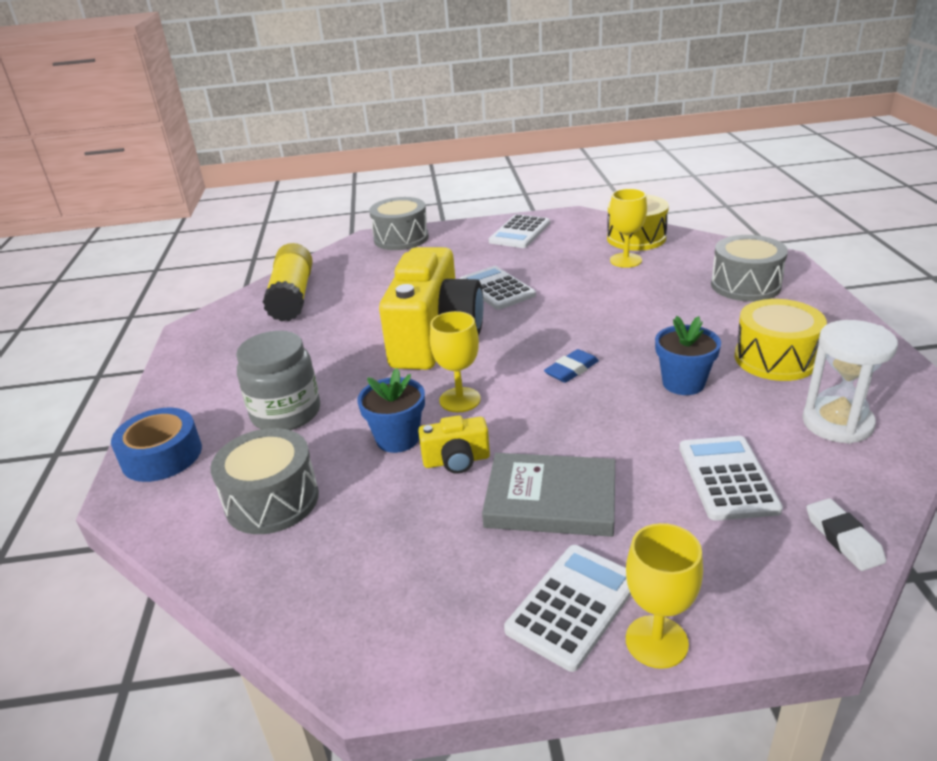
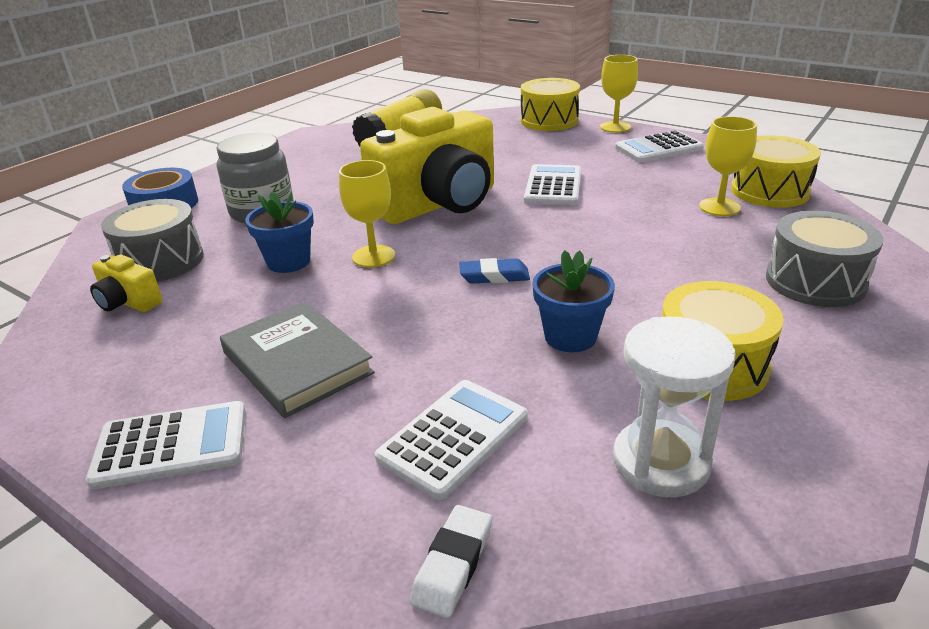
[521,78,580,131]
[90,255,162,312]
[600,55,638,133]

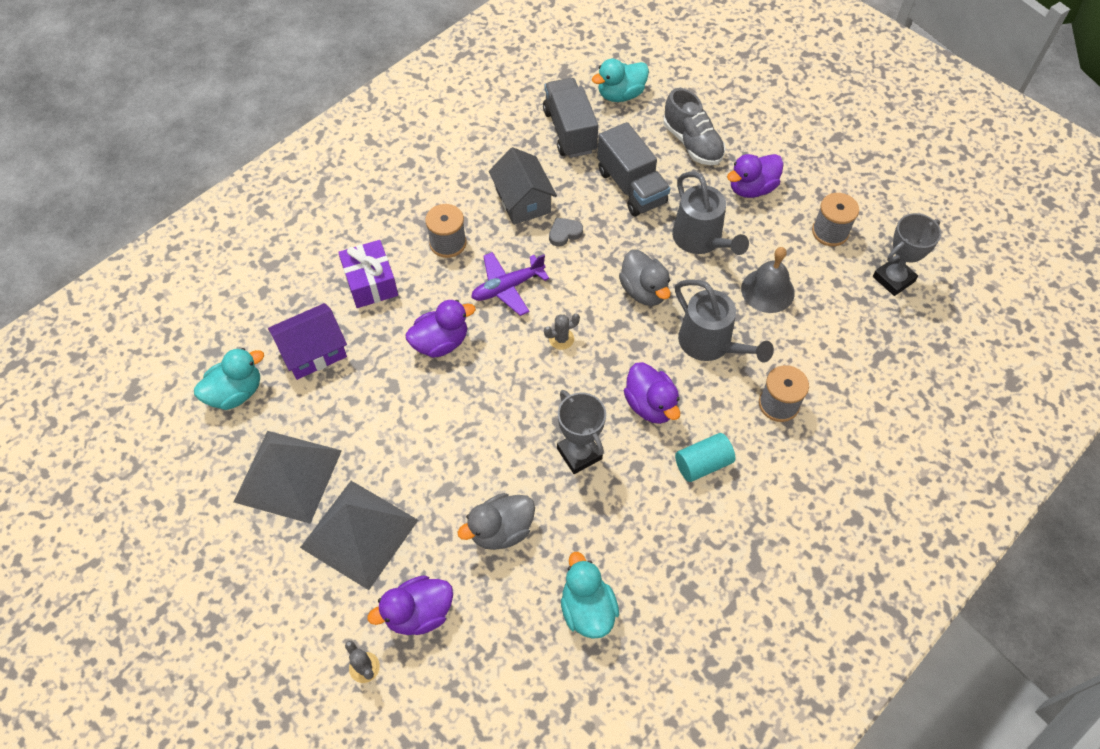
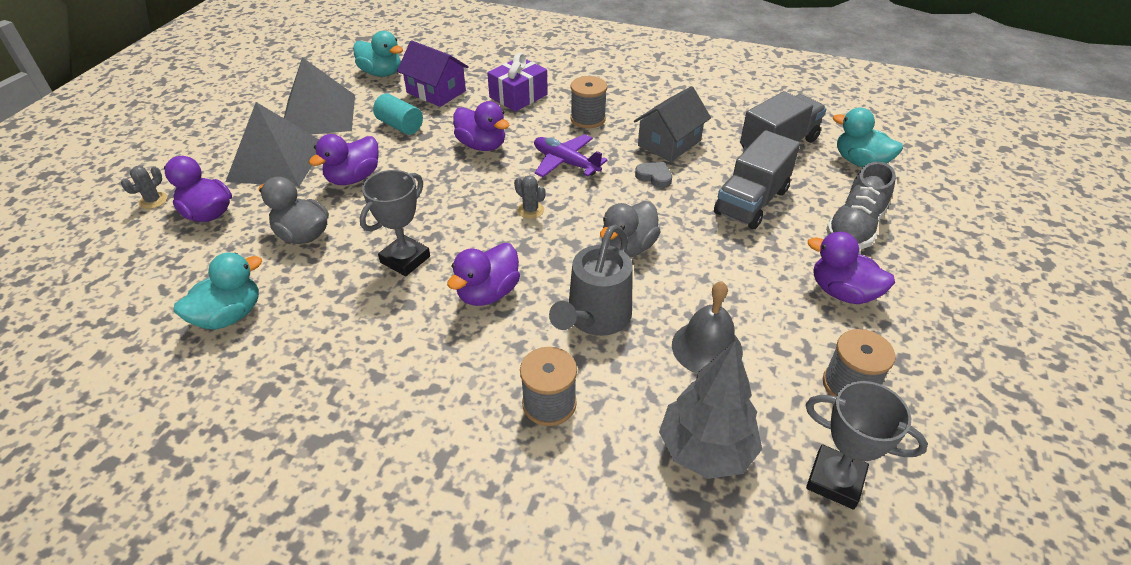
[672,172,749,255] (first image)
[373,94,423,135]
[309,134,379,185]
[659,341,762,479]

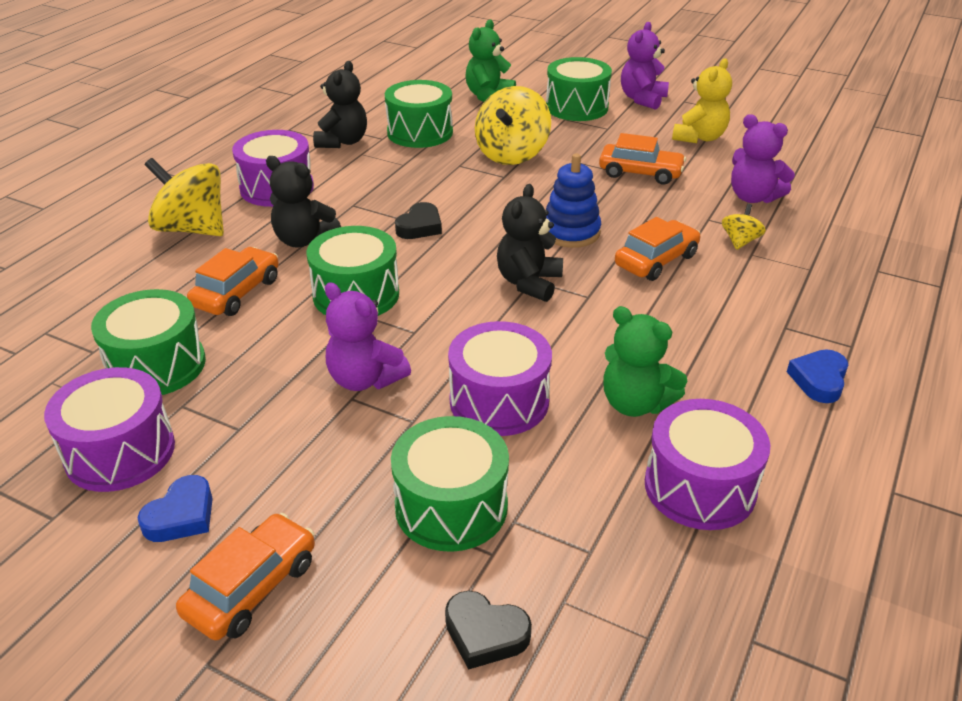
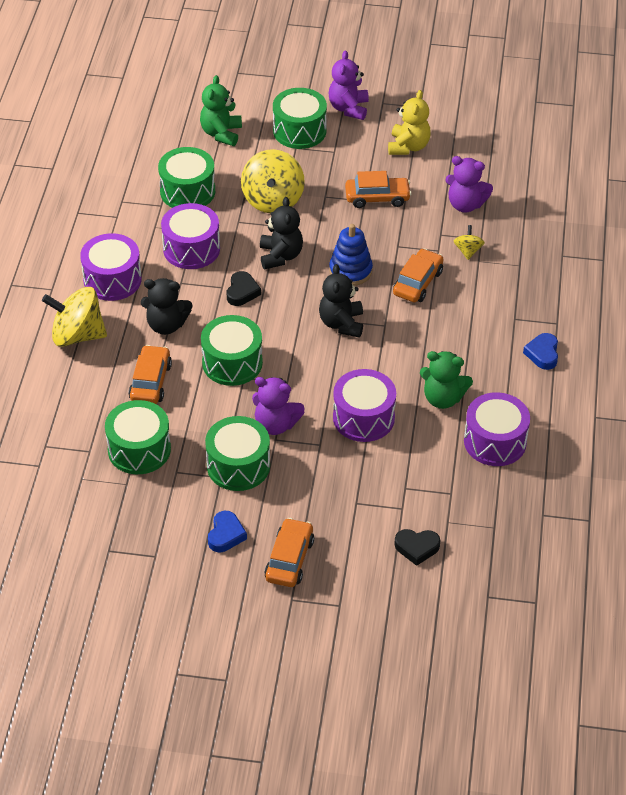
[161,203,220,269]
[260,197,303,269]
[205,416,270,491]

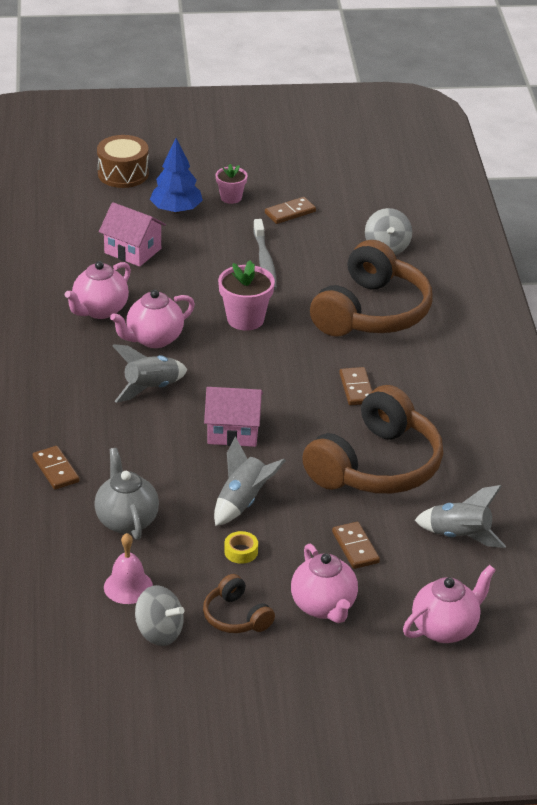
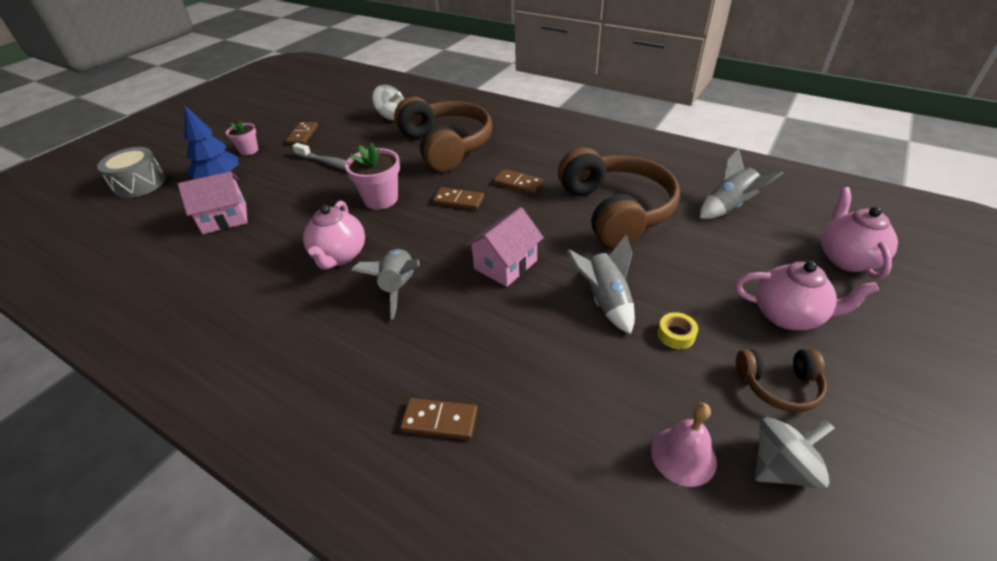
[65,261,131,319] (first image)
[94,448,159,540] (first image)
[97,147,166,198]
[433,187,484,210]

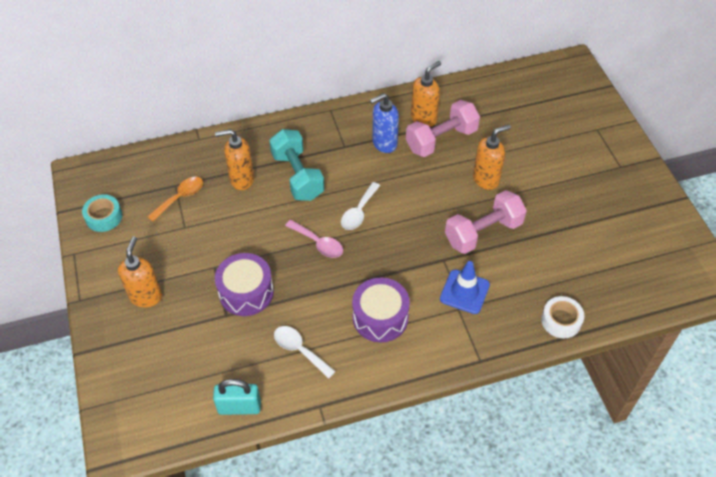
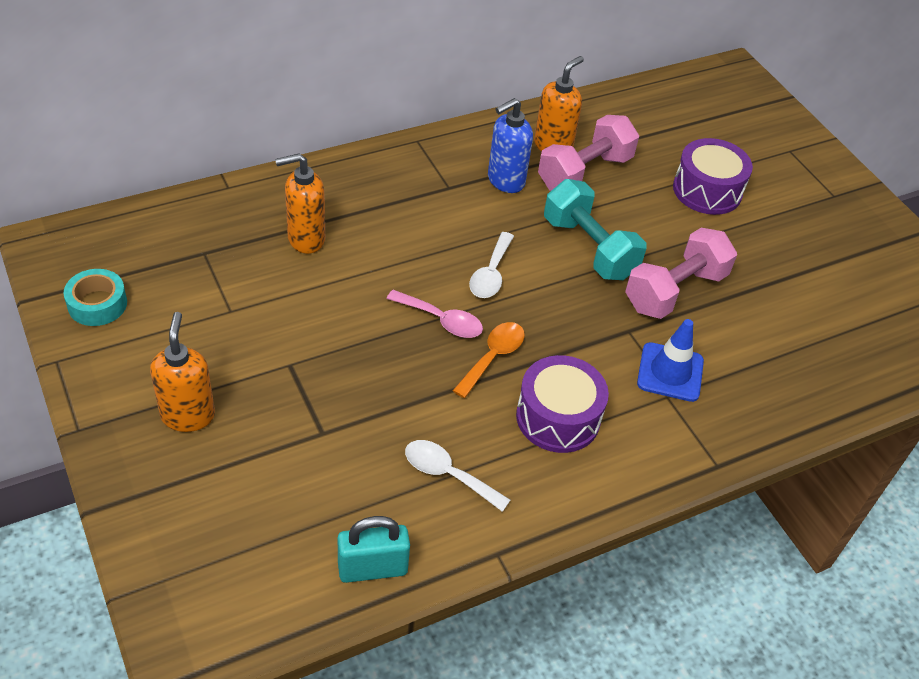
[452,322,525,398]
[673,138,753,215]
[544,179,647,280]
[473,125,511,190] (first image)
[541,296,584,339] (first image)

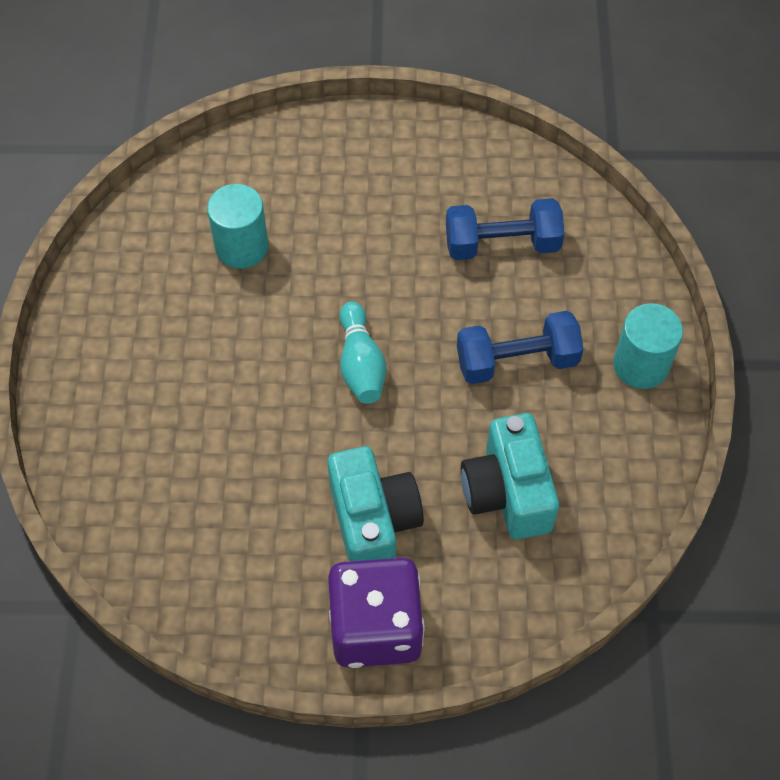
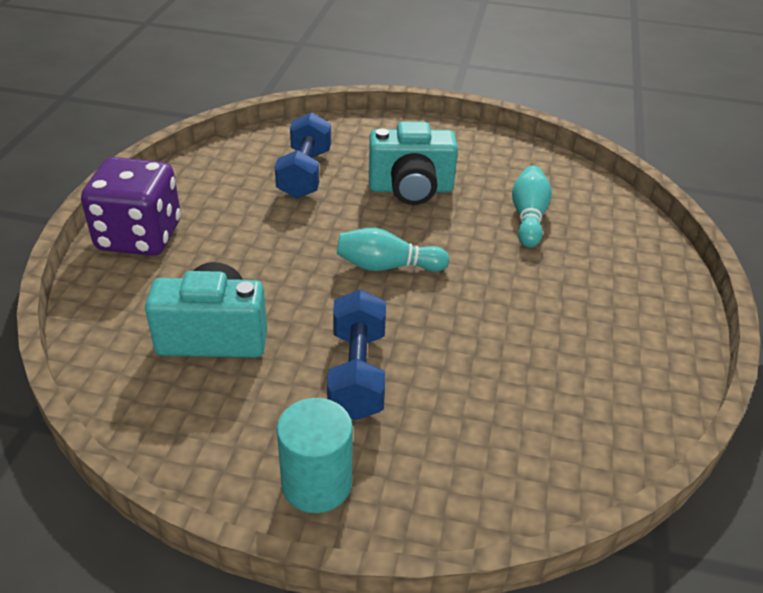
[512,166,552,248]
[369,122,458,205]
[275,112,331,199]

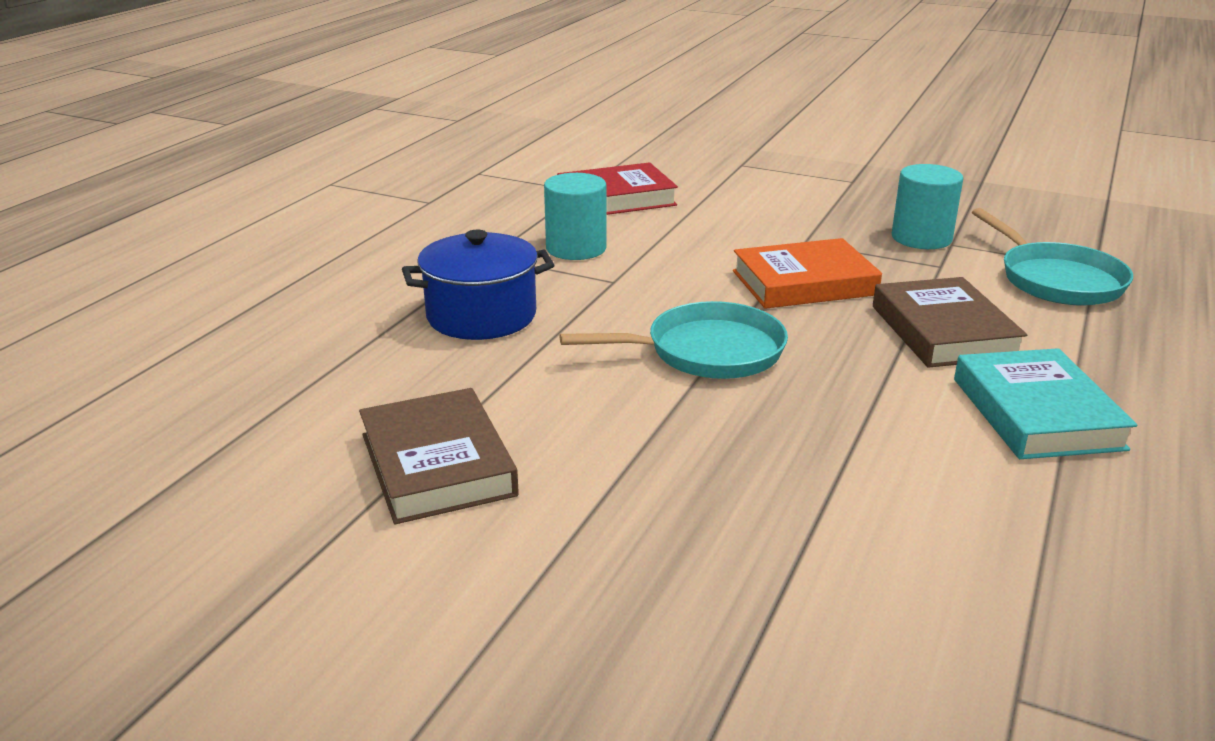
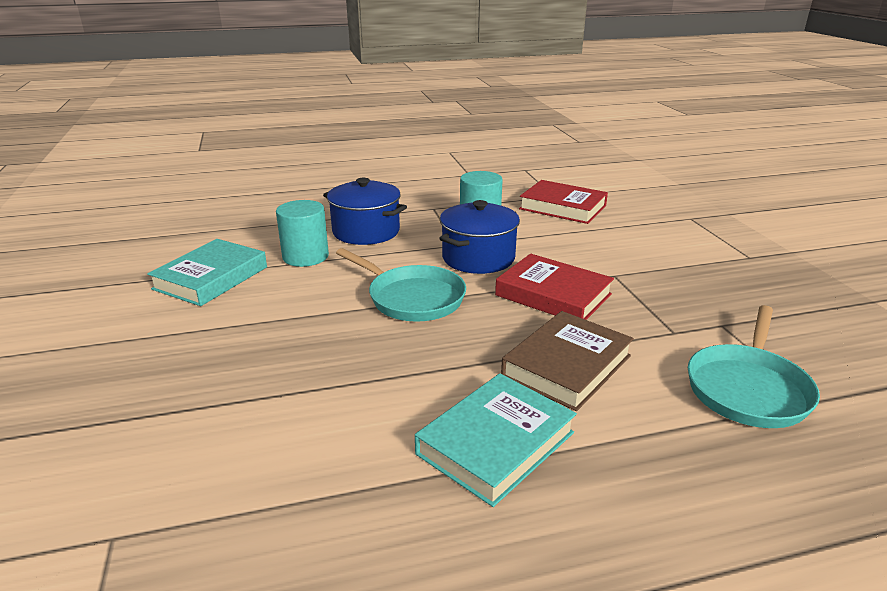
[147,239,267,306]
[495,254,614,320]
[276,200,329,267]
[439,200,520,274]

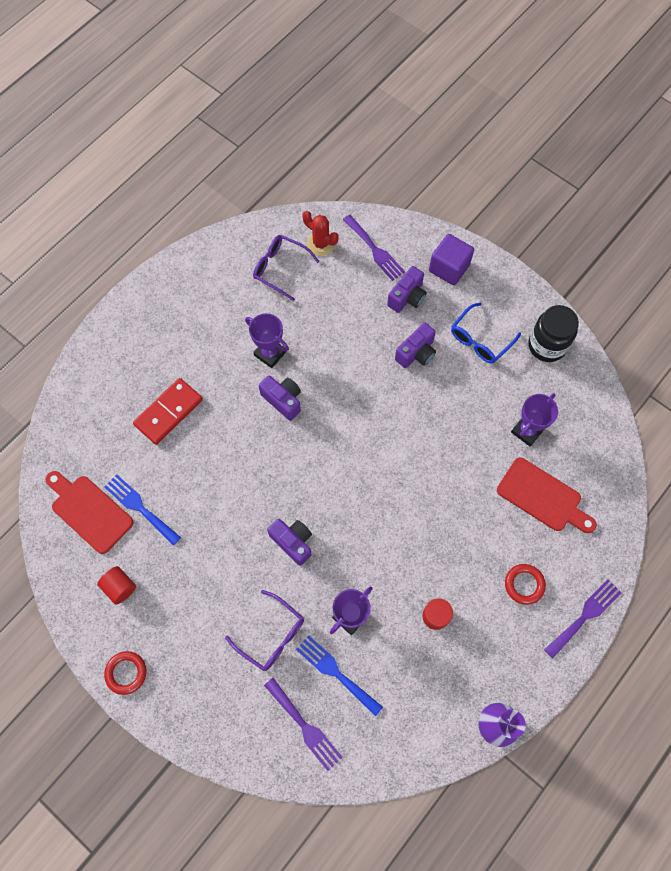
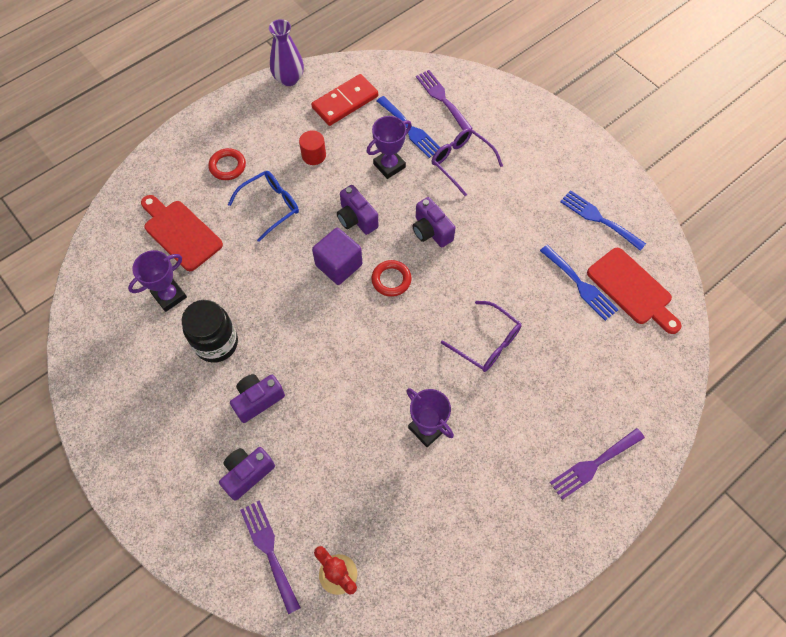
[560,190,646,251]
[371,260,412,297]
[311,74,378,126]
[441,301,522,372]
[337,185,379,235]
[312,228,362,285]
[228,171,299,242]
[182,300,238,363]
[550,428,645,500]

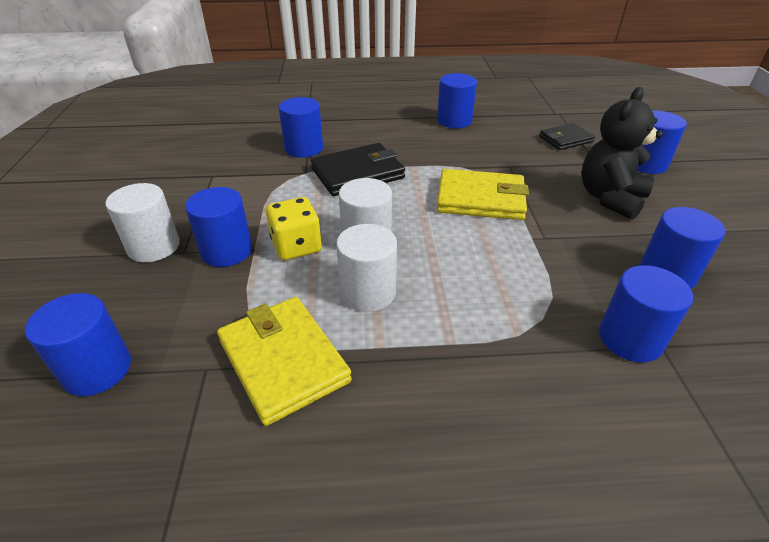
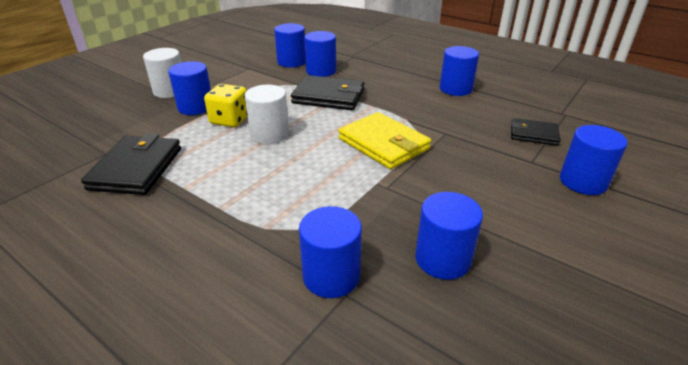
[274,23,306,67]
[81,133,181,195]
[336,224,397,312] (first image)
[581,87,663,220] (first image)

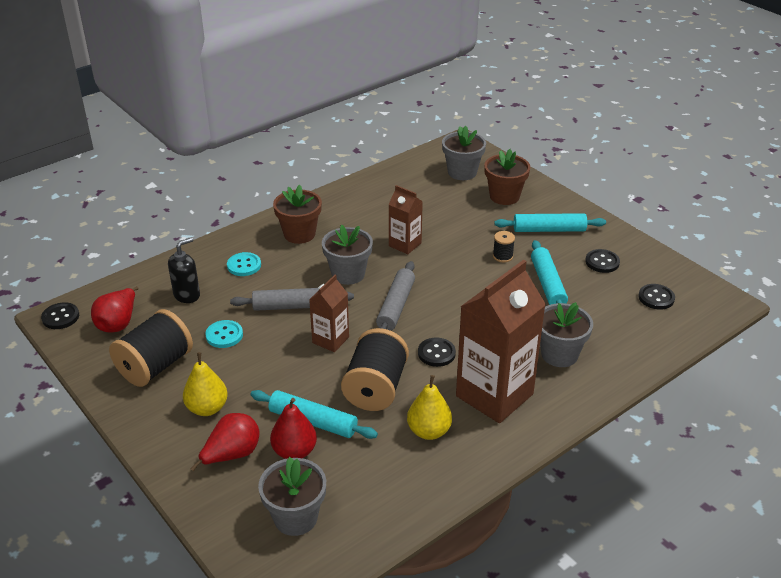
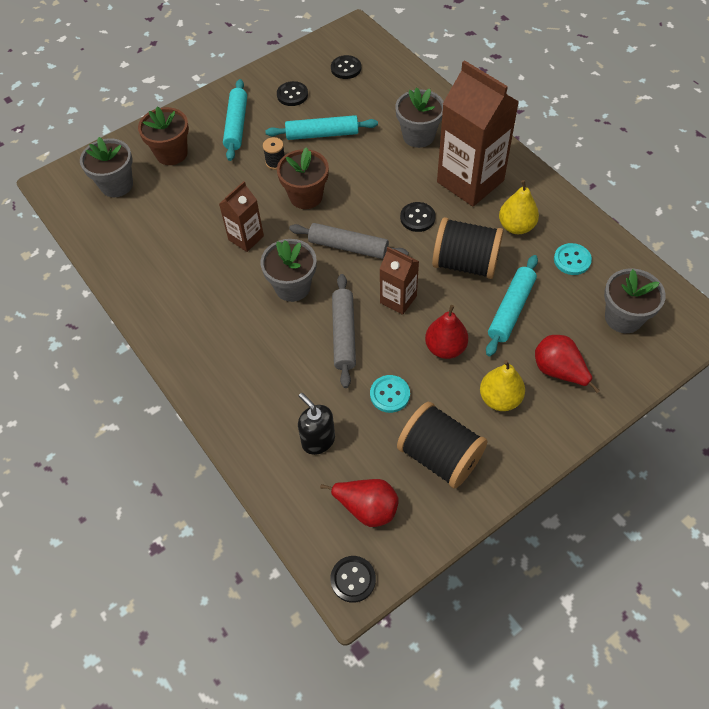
[554,243,592,275]
[425,305,468,359]
[277,147,329,209]

